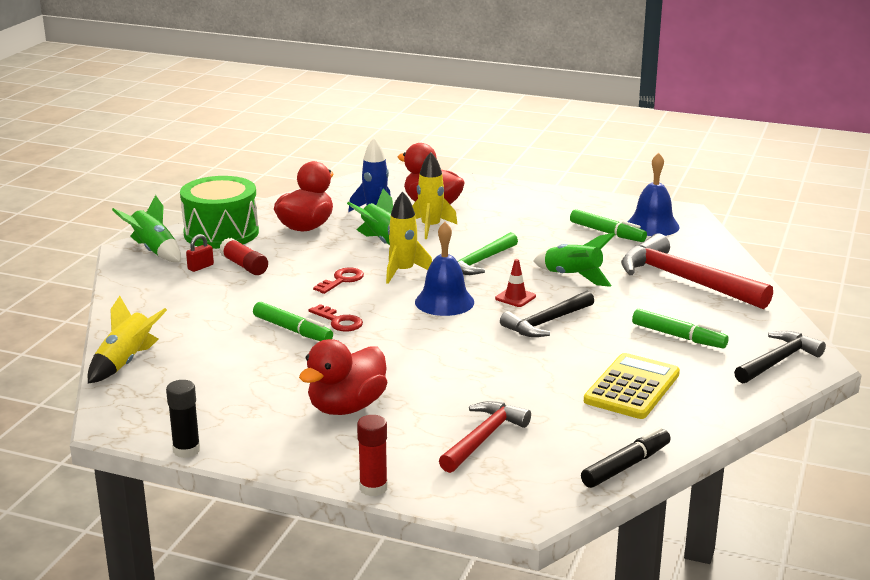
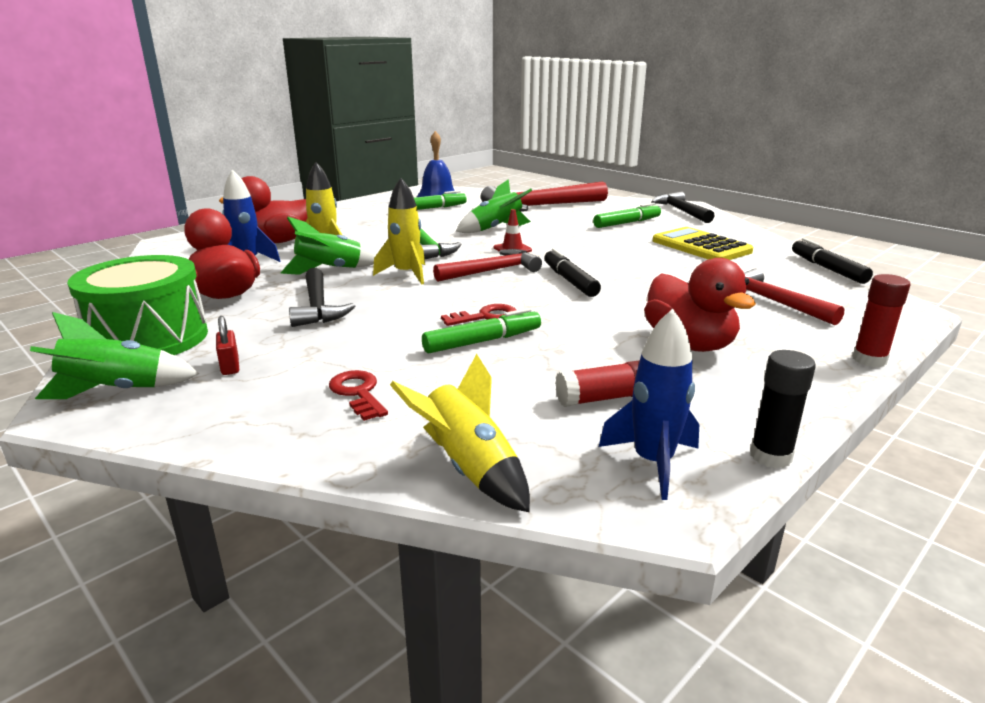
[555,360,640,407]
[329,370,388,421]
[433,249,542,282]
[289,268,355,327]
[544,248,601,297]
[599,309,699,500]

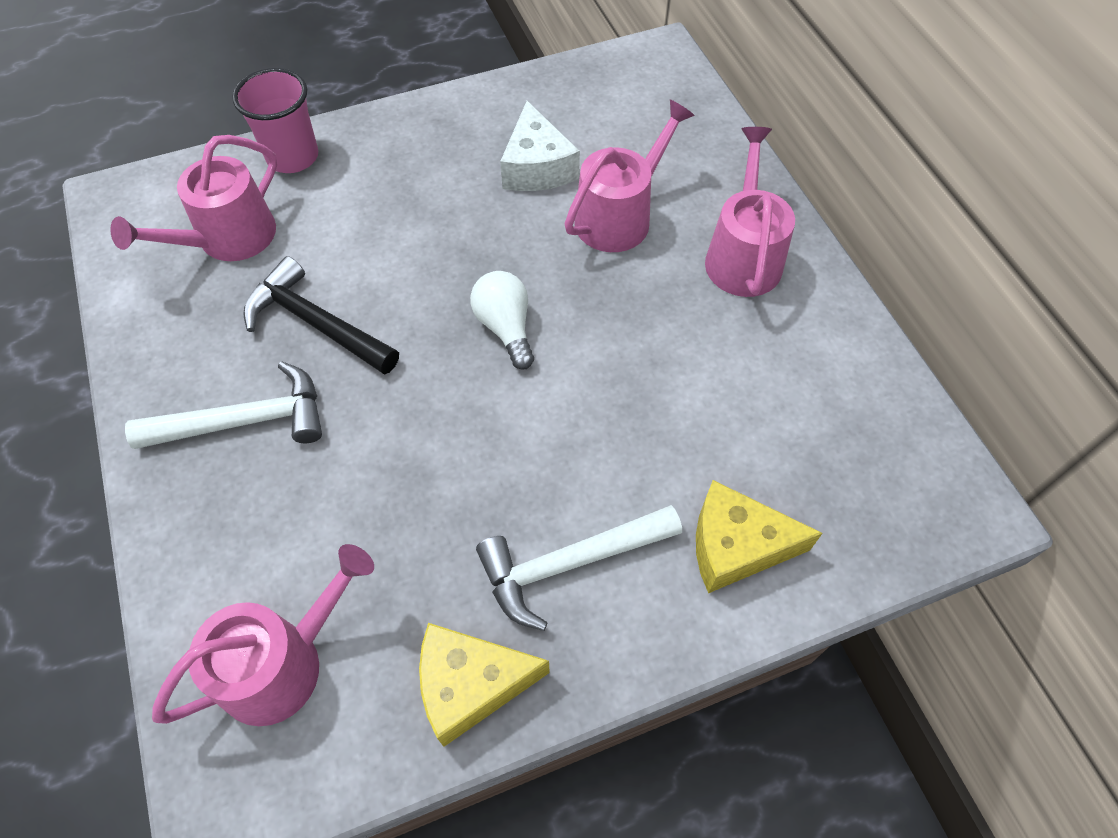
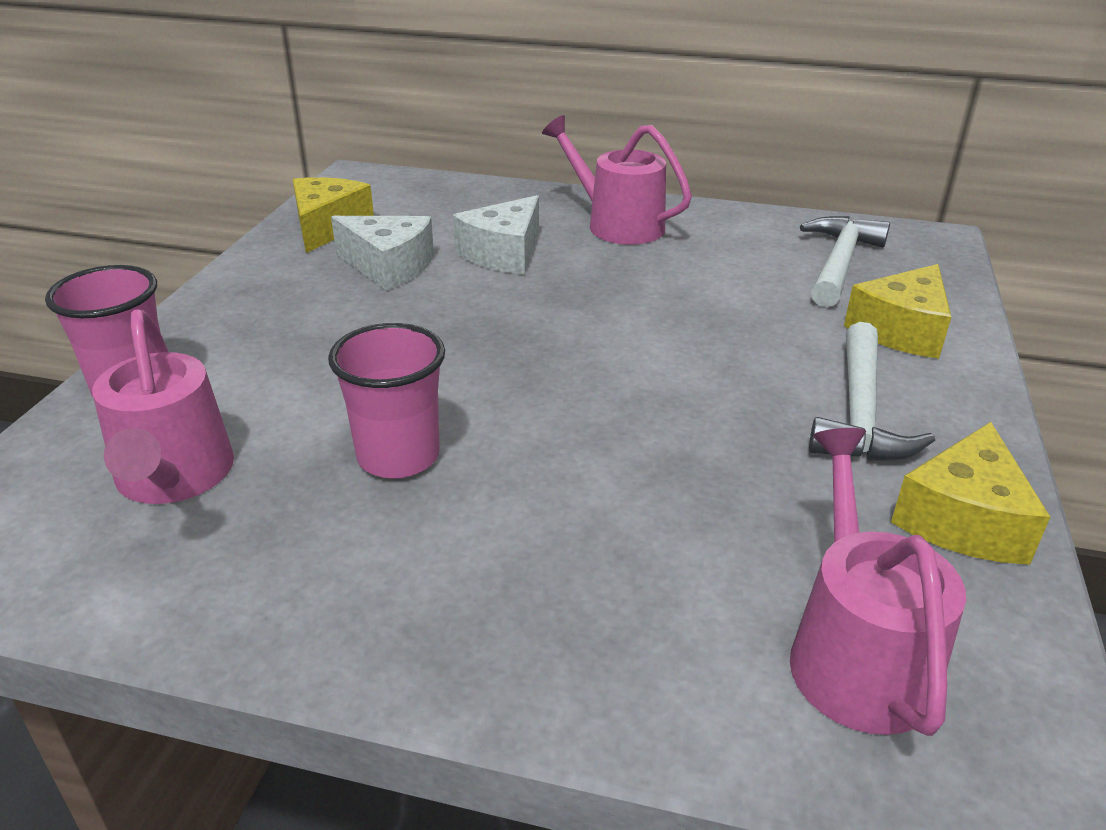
[800,216,890,307]
[328,323,445,479]
[470,271,534,369] (first image)
[453,195,539,274]
[293,177,374,253]

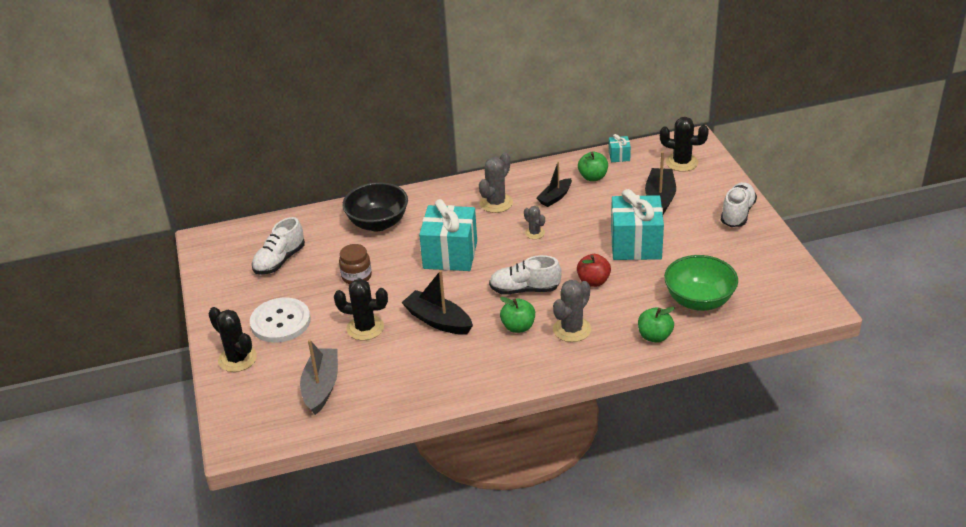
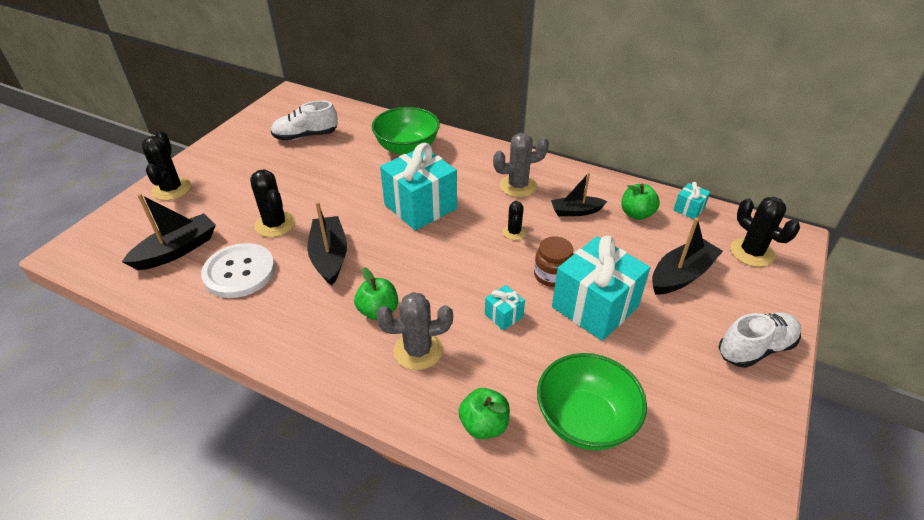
[201,243,275,298]
[122,193,216,270]
[534,236,574,287]
[371,107,440,155]
[489,255,562,295] (first image)
[502,201,526,240]
[485,285,525,331]

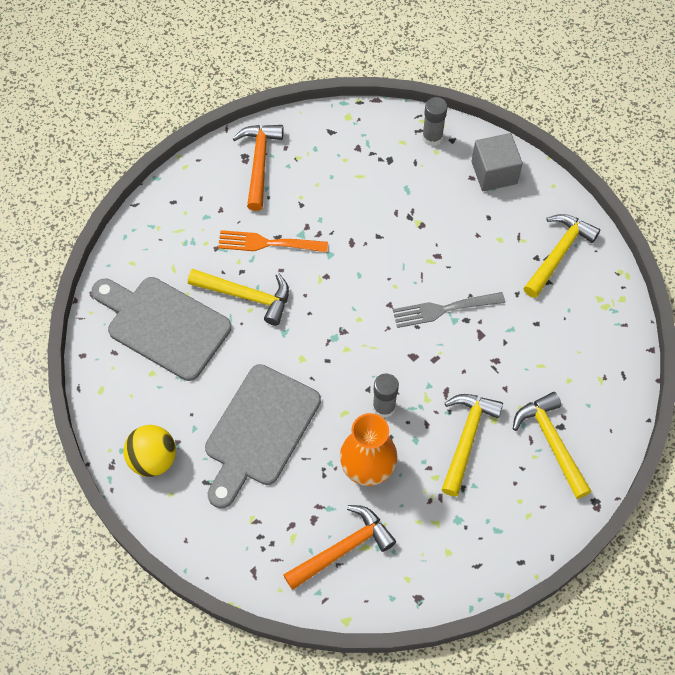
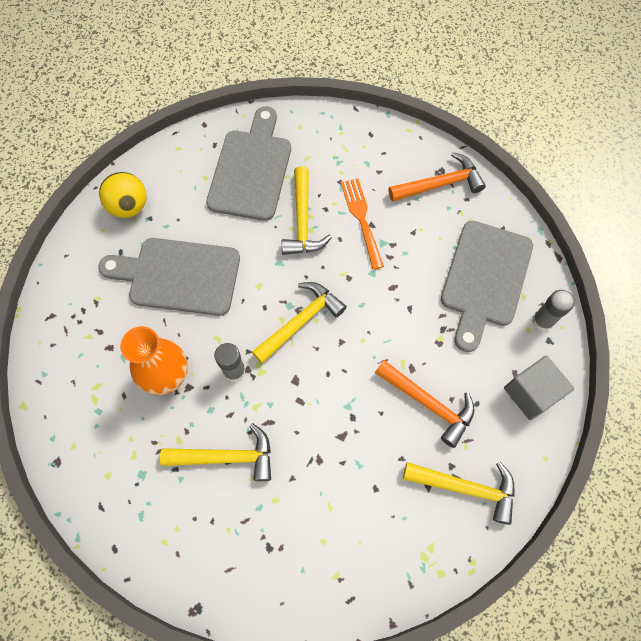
[375,360,475,448]
[393,292,505,328] (first image)
[252,282,347,363]
[441,221,533,352]

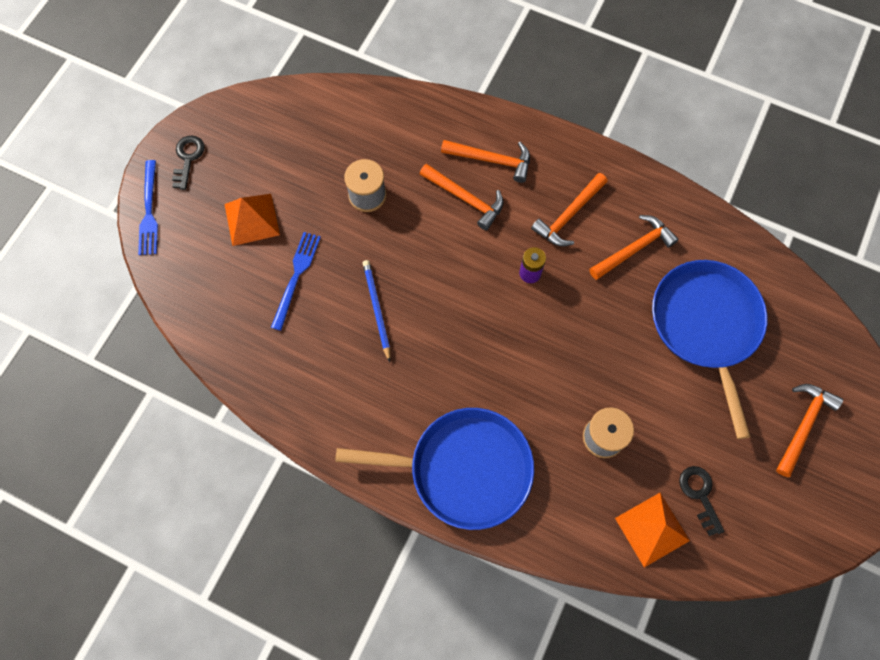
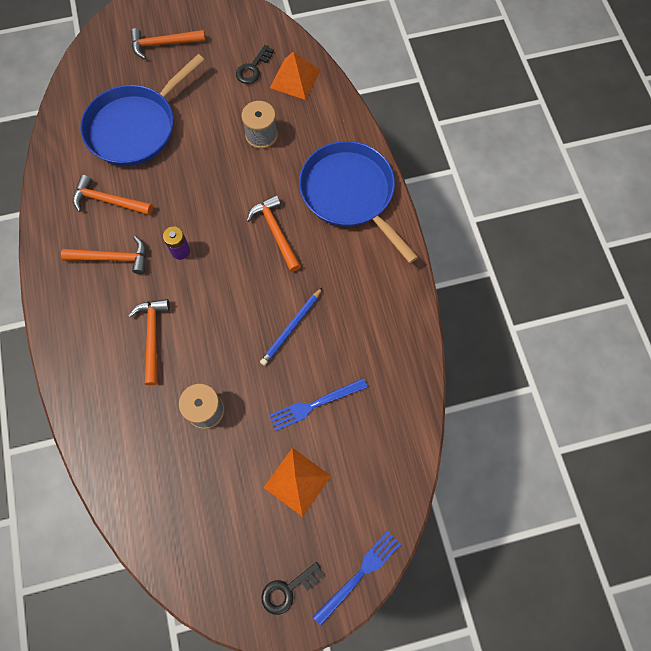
[247,195,301,272]

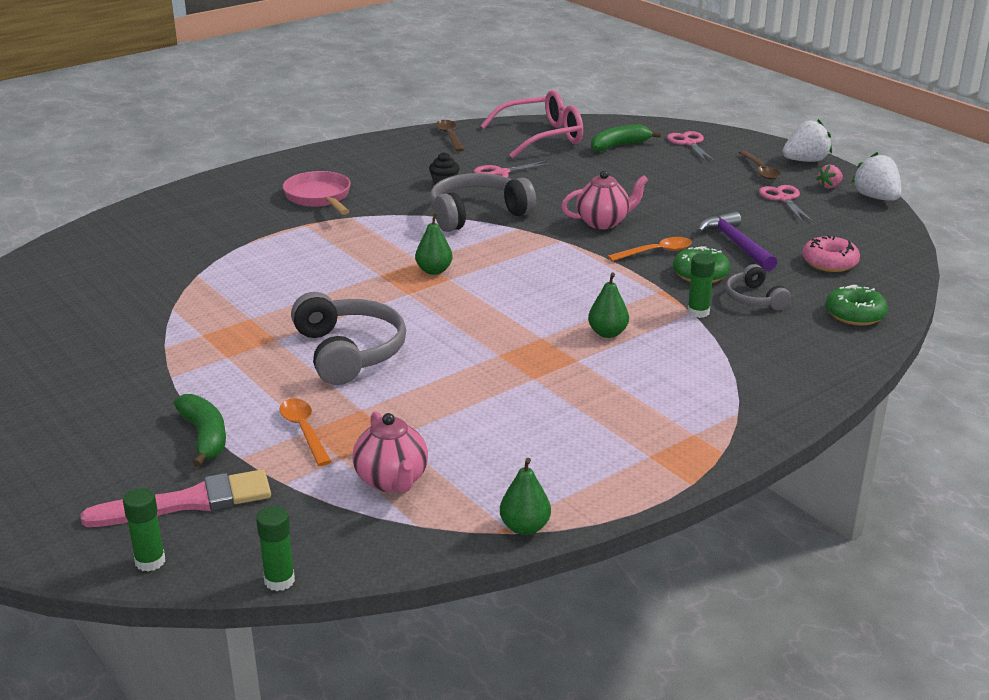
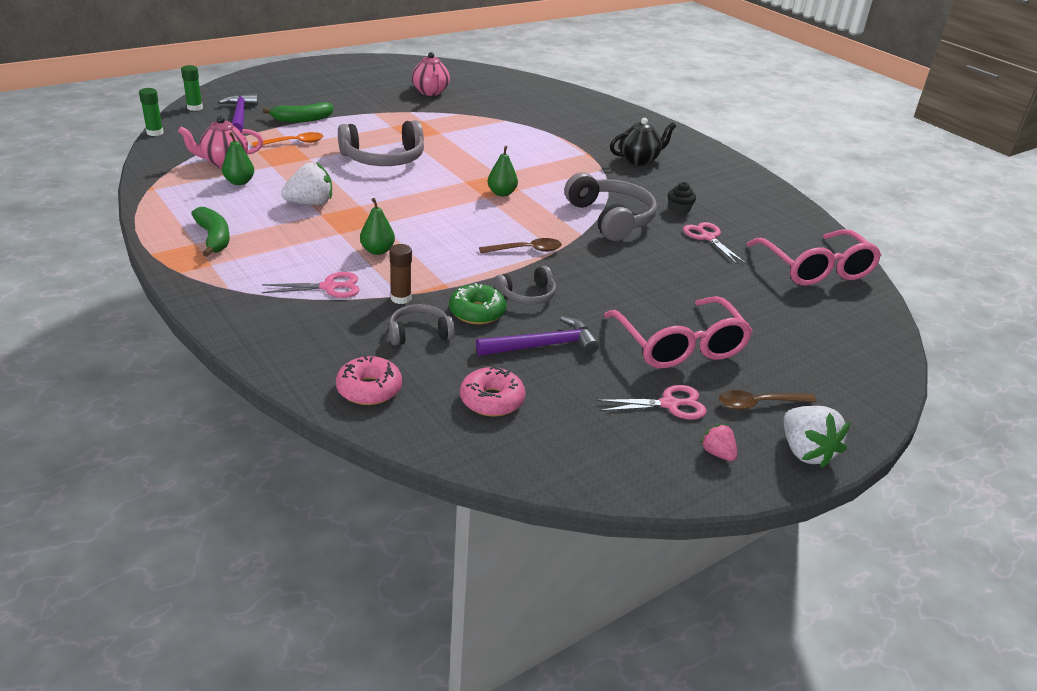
[218,93,258,132]
[610,118,676,166]
[479,238,562,253]
[222,132,254,185]
[412,52,450,96]
[191,207,230,257]
[494,266,556,305]
[262,272,360,298]
[390,244,412,304]
[336,356,402,405]
[281,162,332,205]
[604,296,753,368]

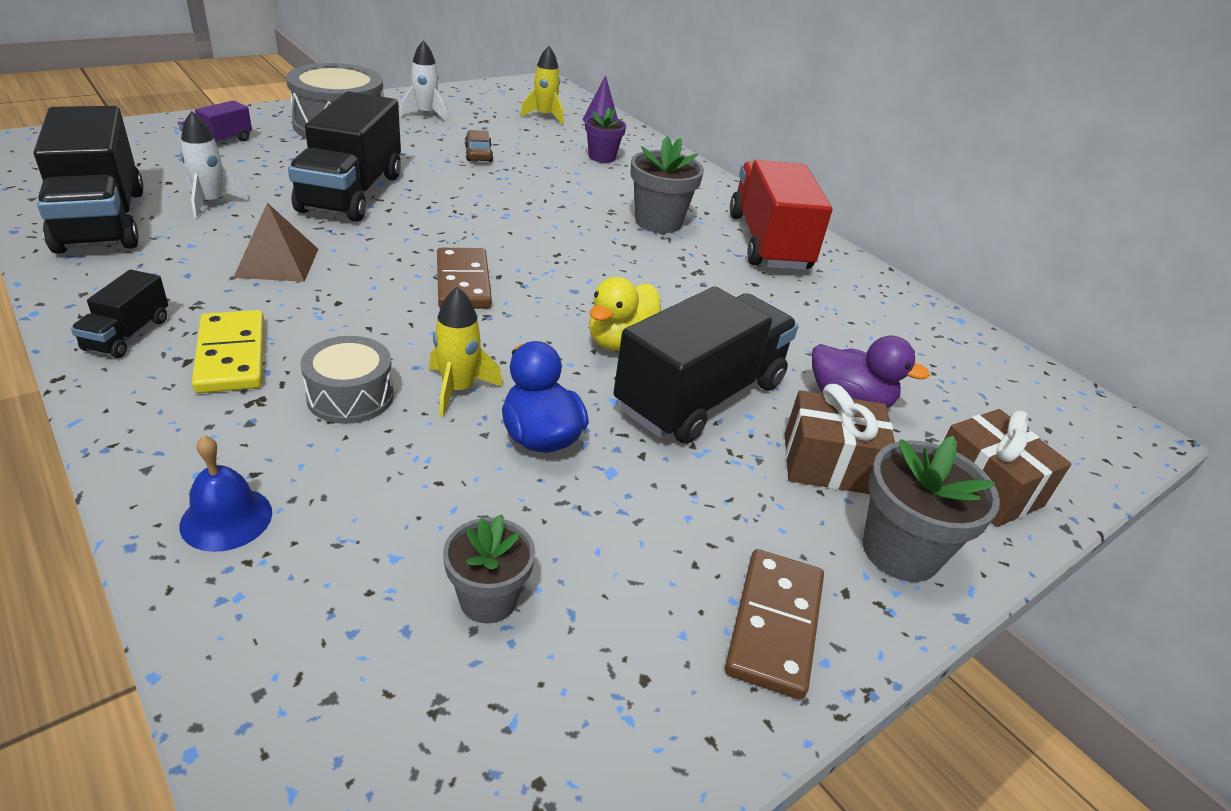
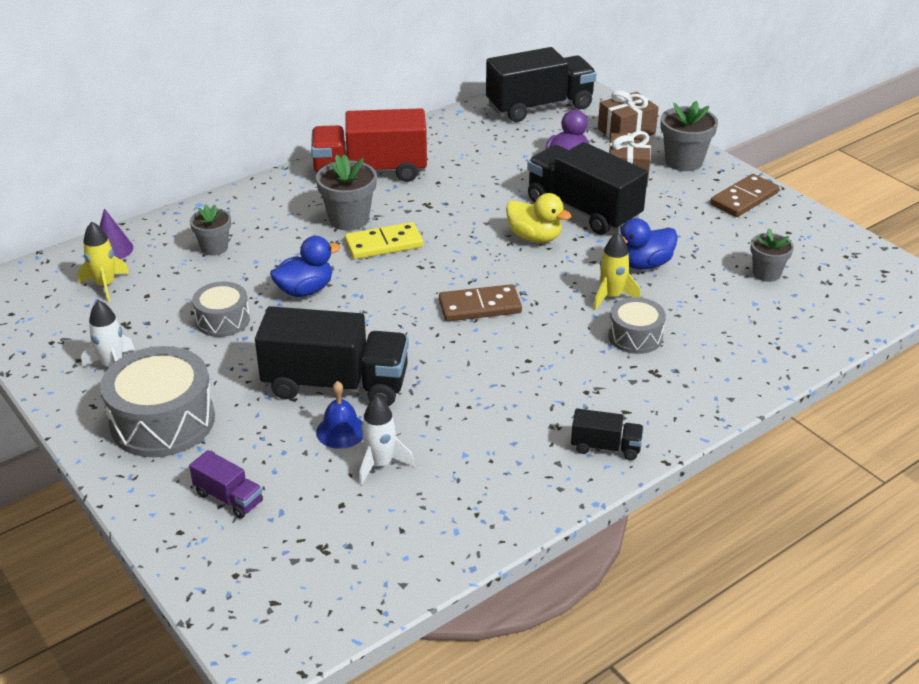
[486,47,597,122]
[316,381,363,449]
[344,222,423,259]
[233,203,318,282] (first image)
[192,282,250,337]
[190,204,231,256]
[710,174,779,217]
[270,236,340,297]

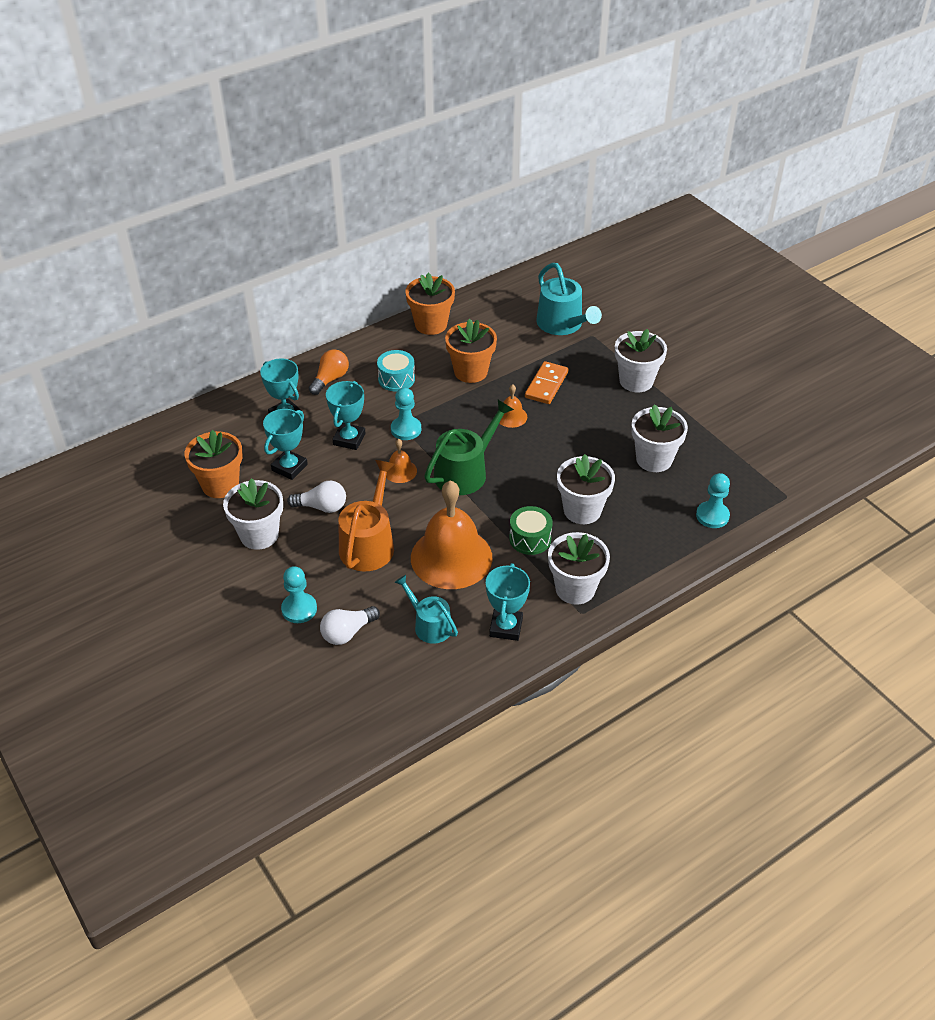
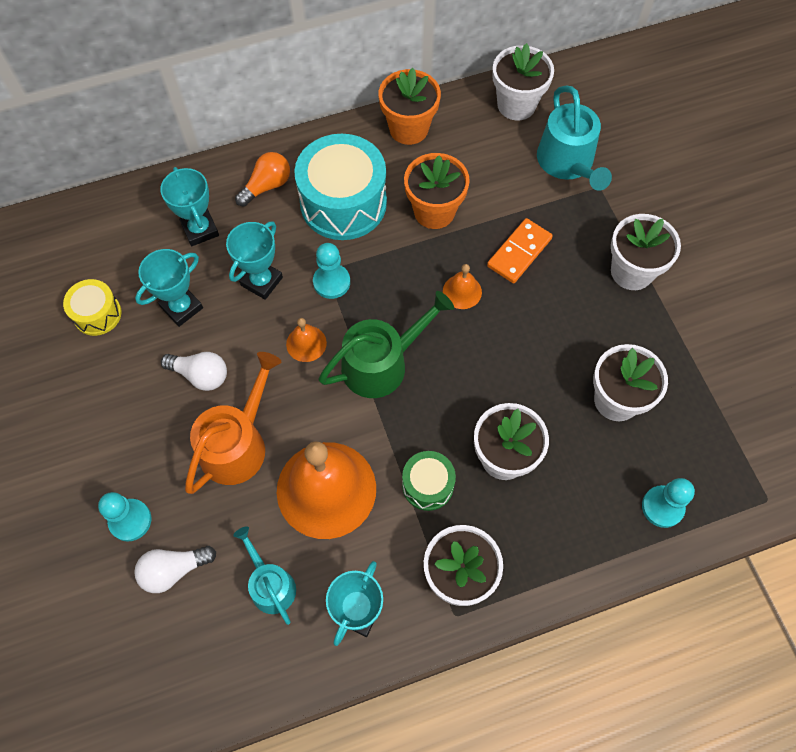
[63,279,122,336]
[492,43,554,120]
[294,134,387,240]

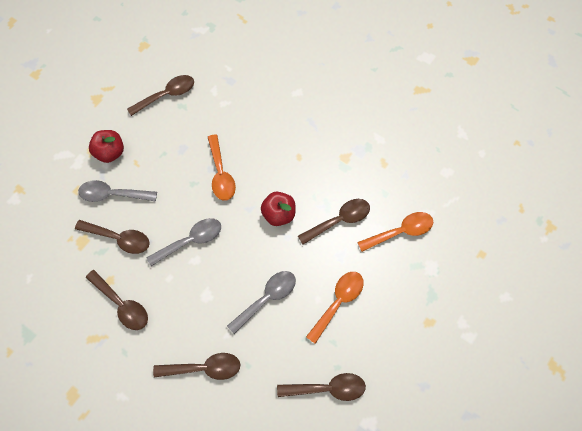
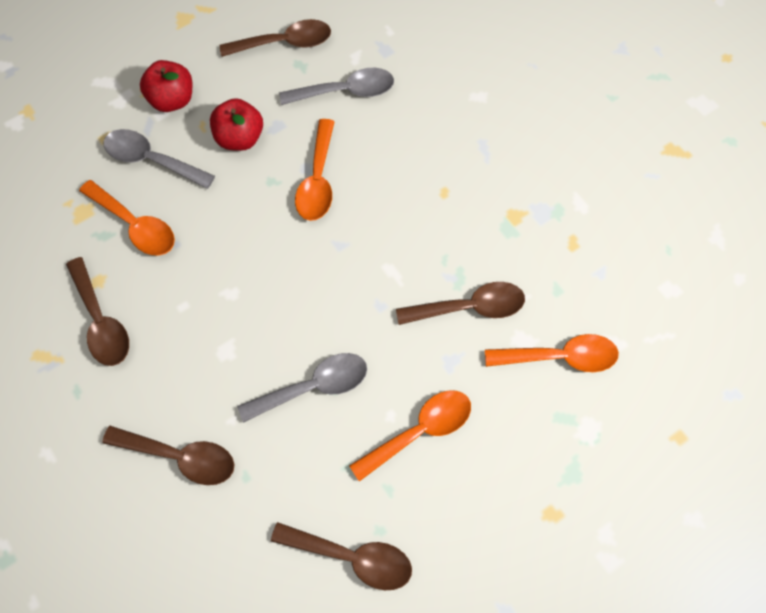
[79,180,175,256]
[279,68,394,105]
[210,98,263,151]

